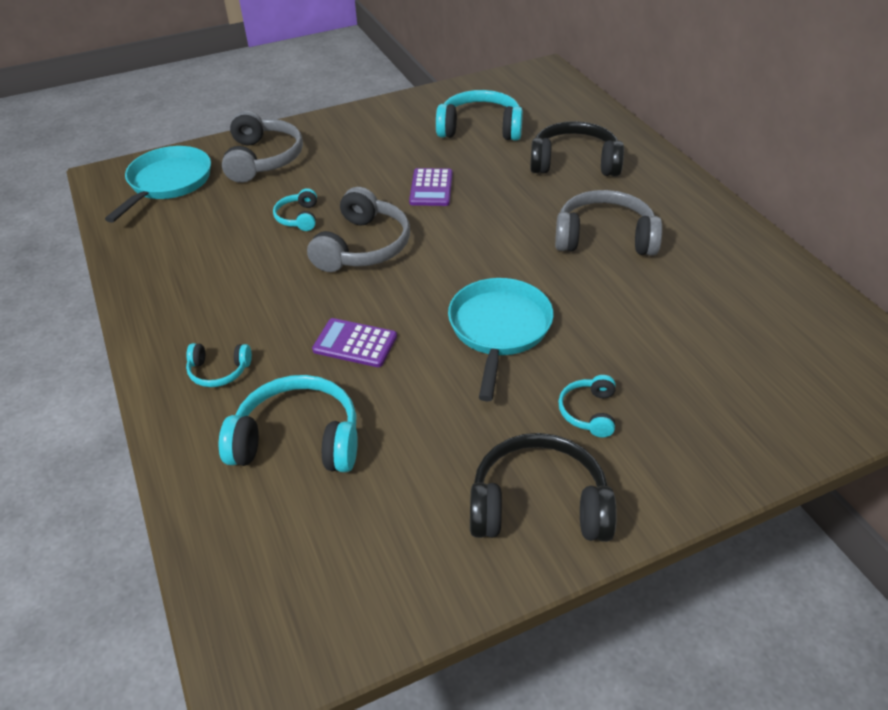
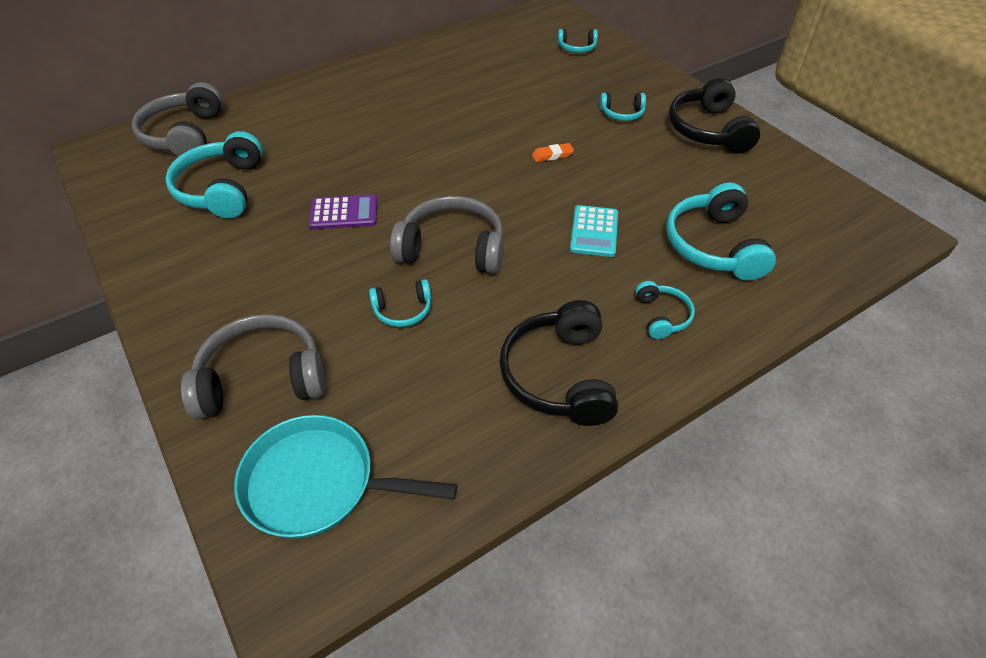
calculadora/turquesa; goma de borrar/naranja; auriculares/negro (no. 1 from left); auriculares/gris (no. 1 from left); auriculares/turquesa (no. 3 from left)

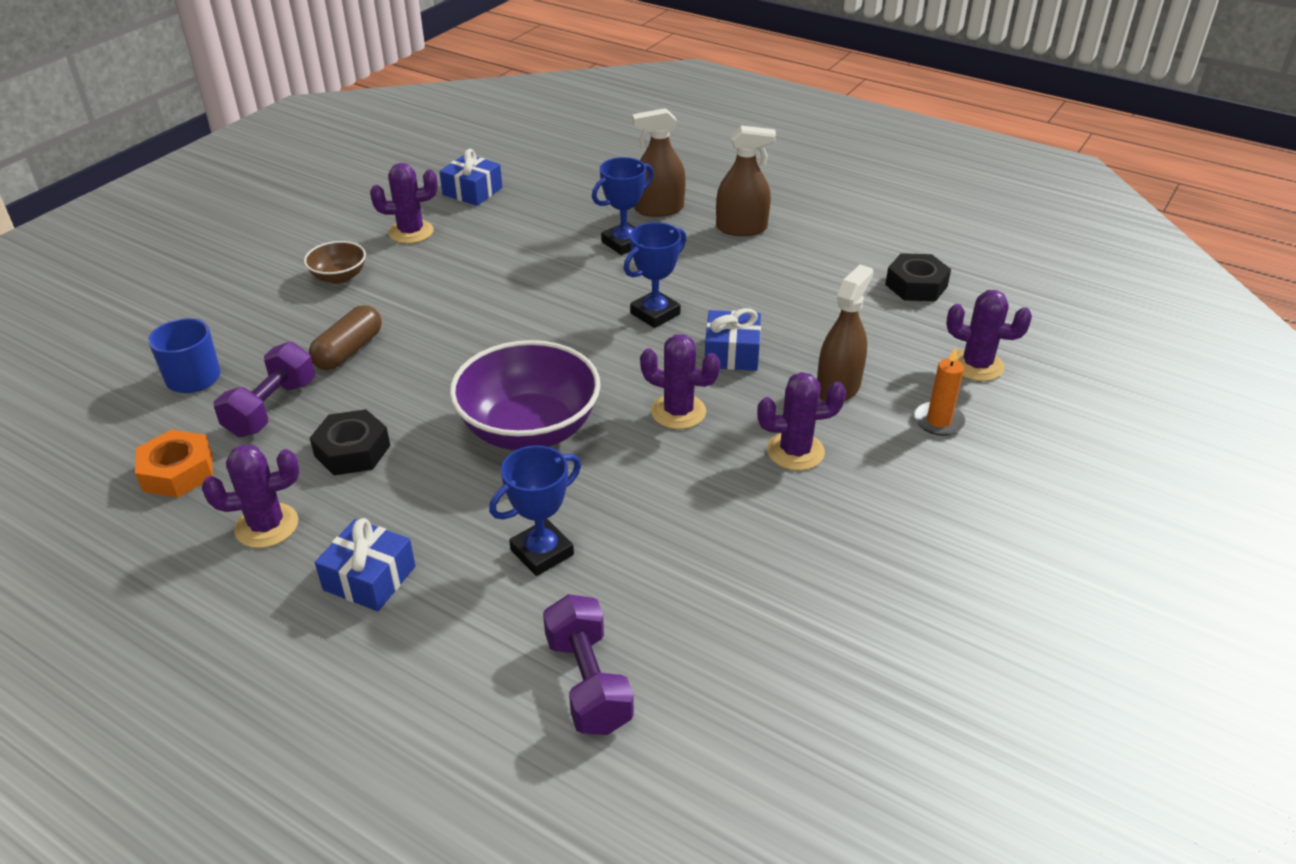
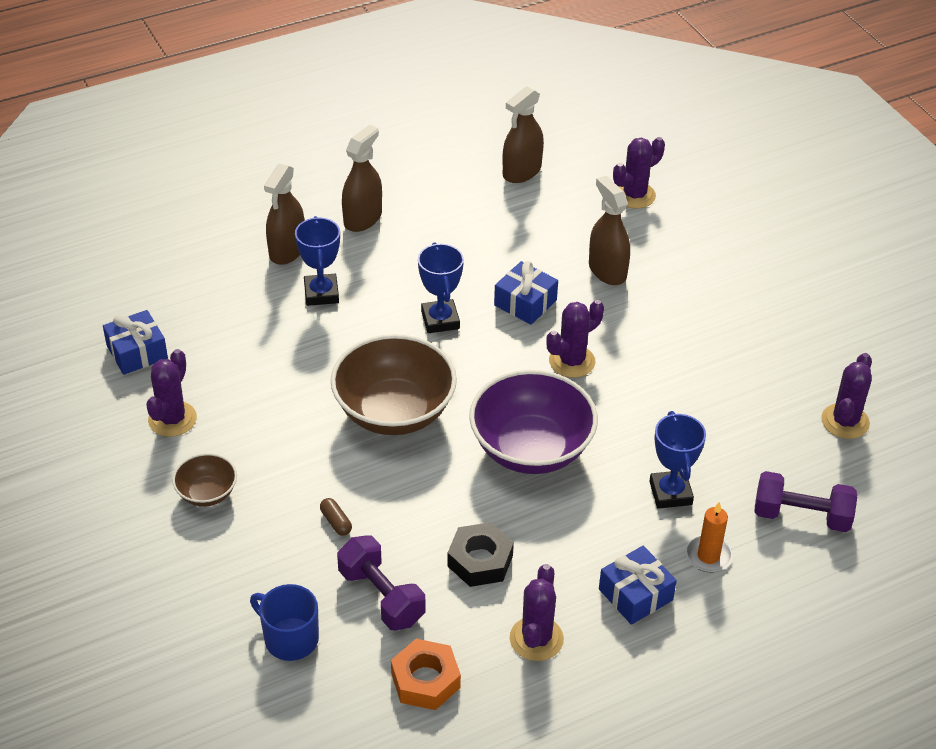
cápsula/marrón; cactus/morado (no. 5 from left); pulverizador/marrón (no. 3 from left); vela/naranja; cuenco/marrón (no. 2 from left)

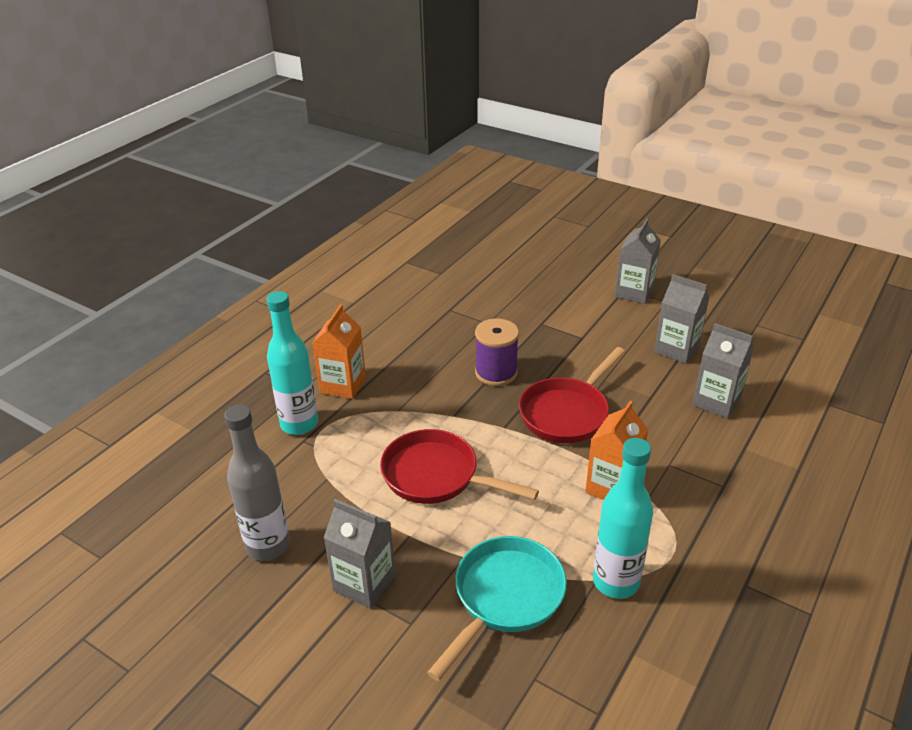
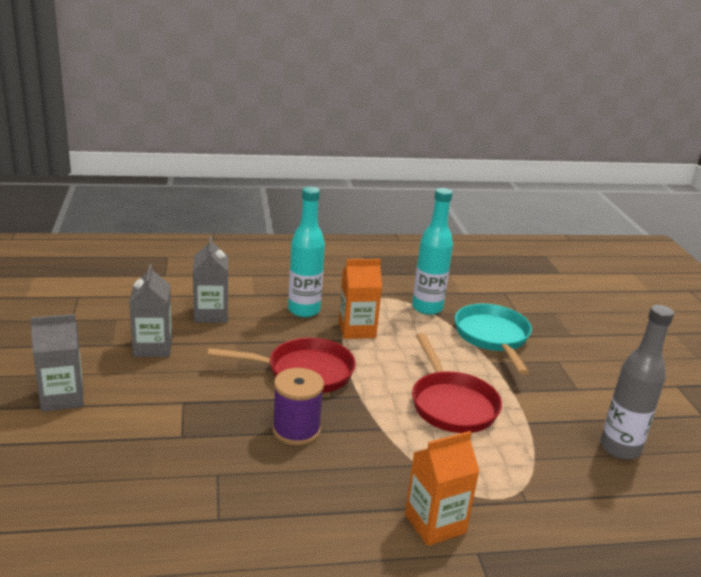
botella/turquesa (no. 1 from left); cartón de leche/gris (no. 1 from left in the first image); sartén/turquesa

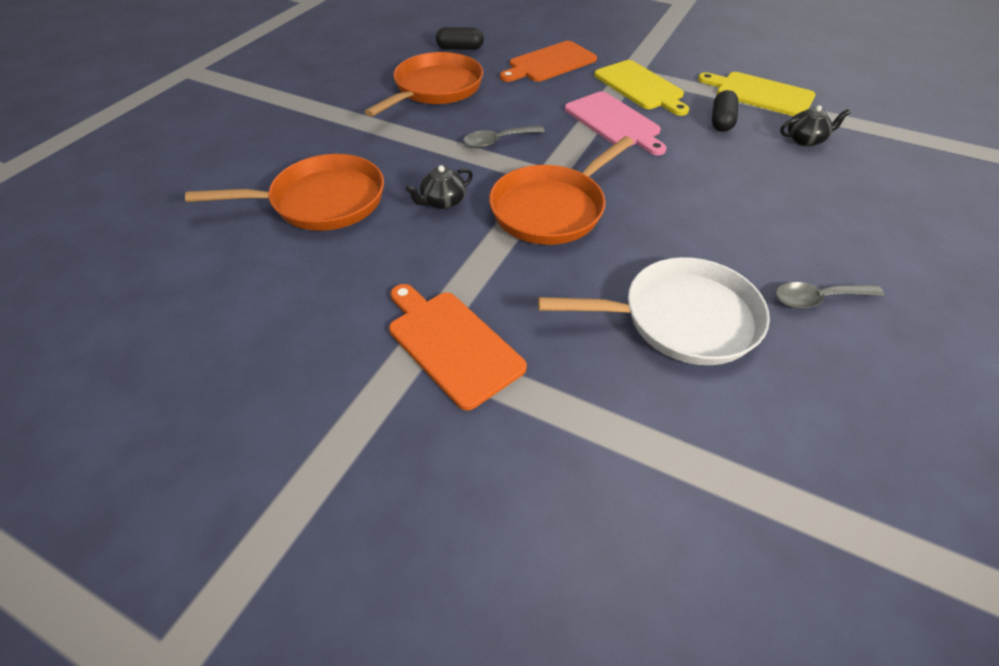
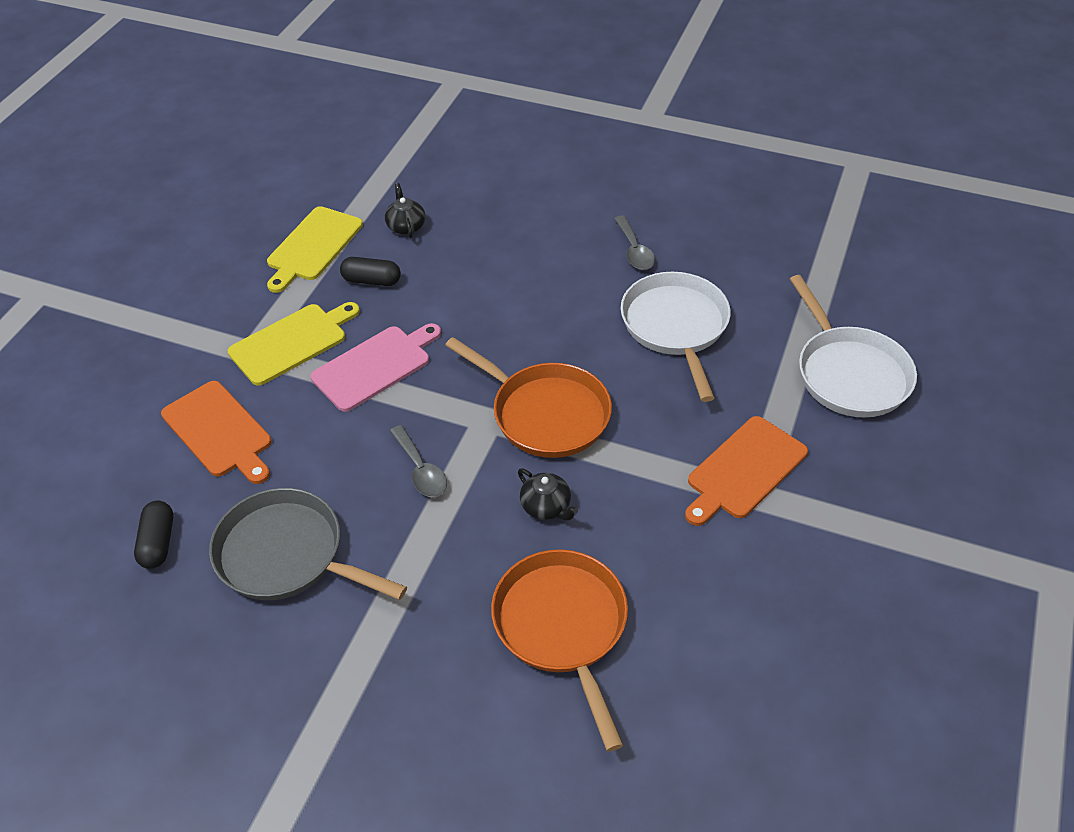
sartén/gris; sartén/blanco (no. 2 from left)

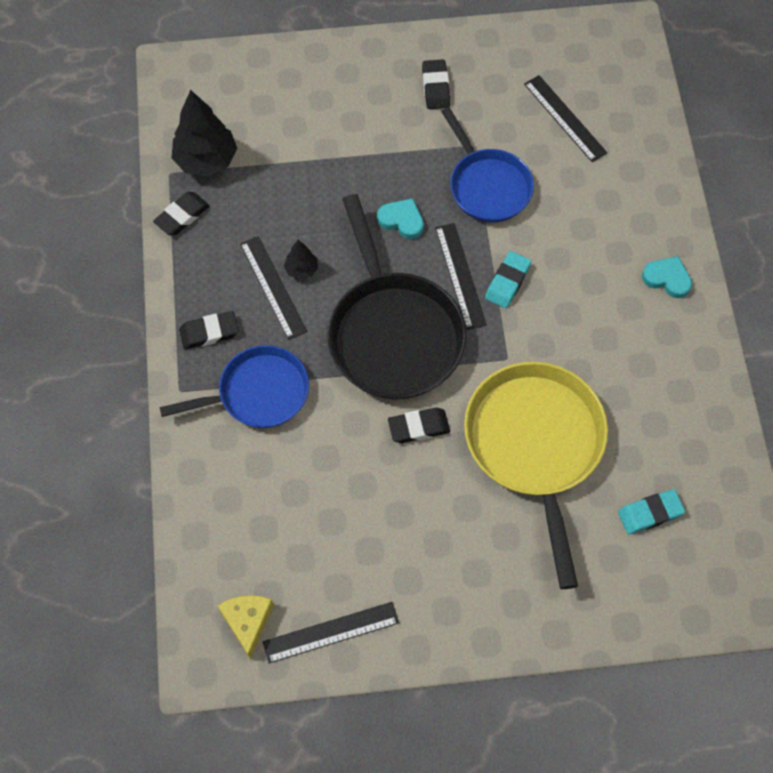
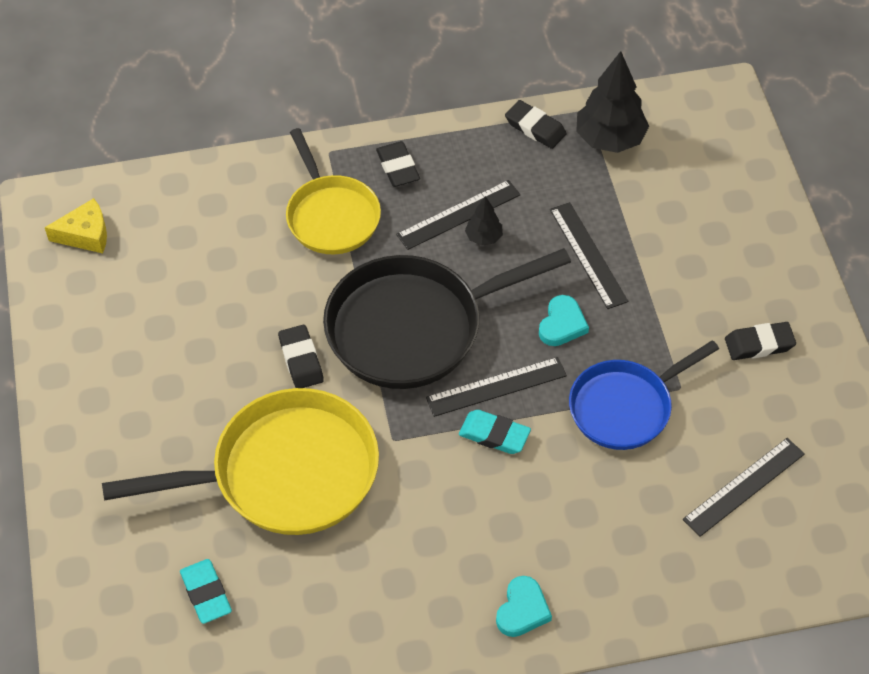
sartén/amarillo (no. 2 from left); regla/negro (no. 3 from left)

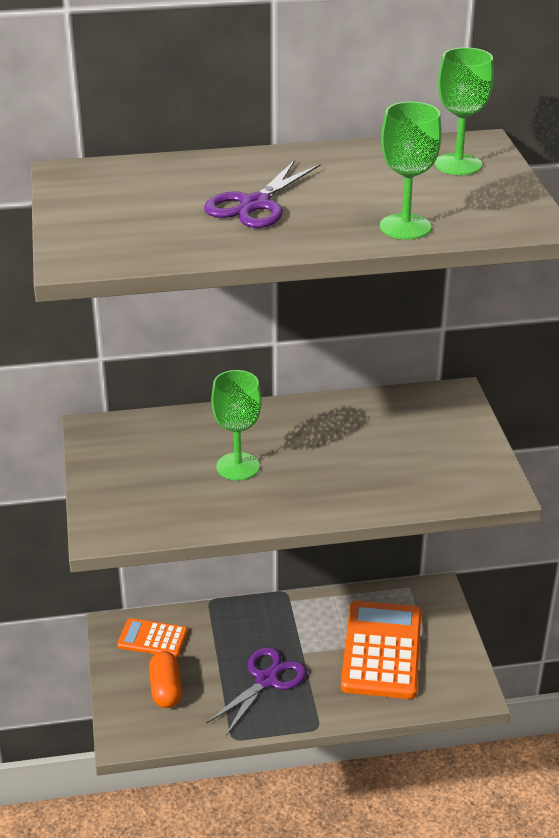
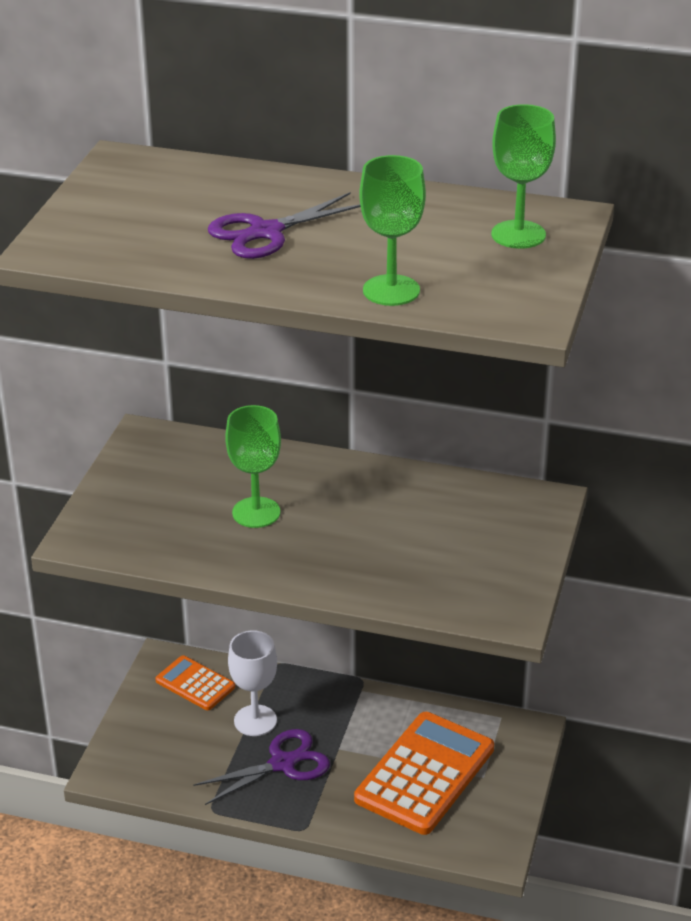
cápsula/naranja; copa/blanco

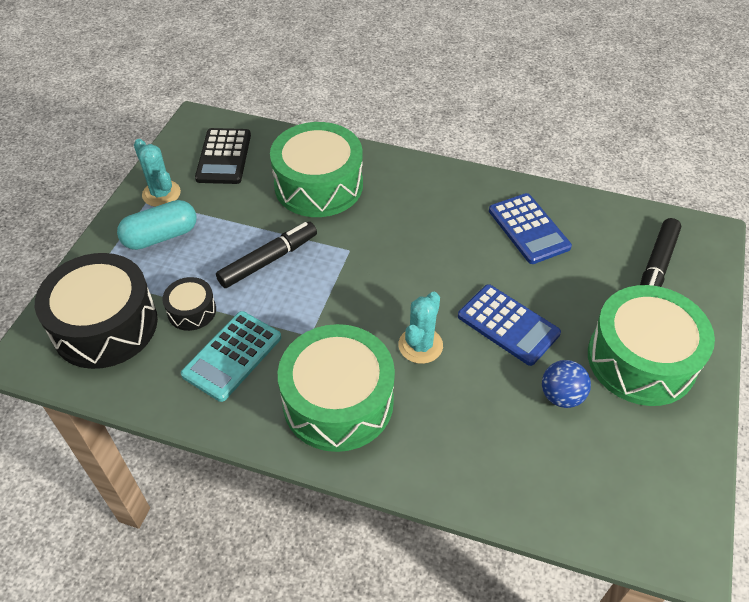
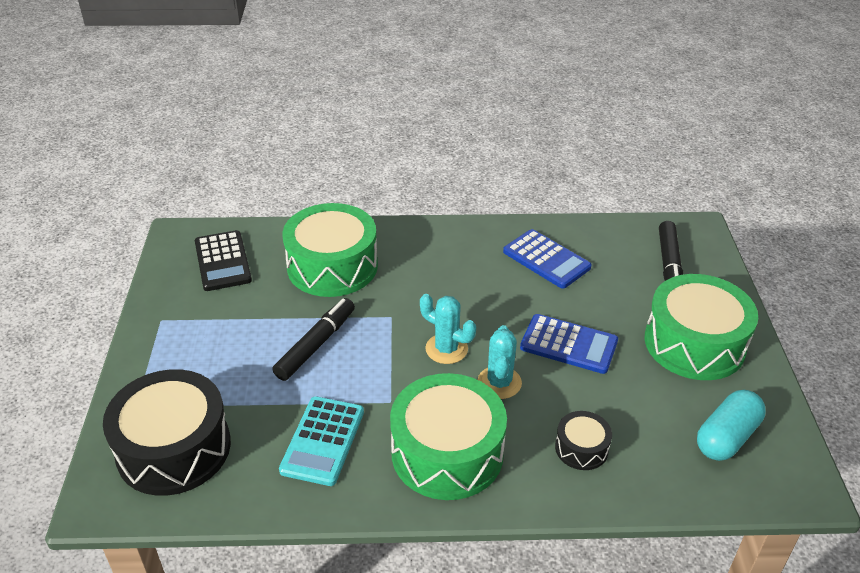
cápsula/turquesa; cactus/turquesa (no. 1 from left); tambor/negro (no. 2 from left); pelota/azul

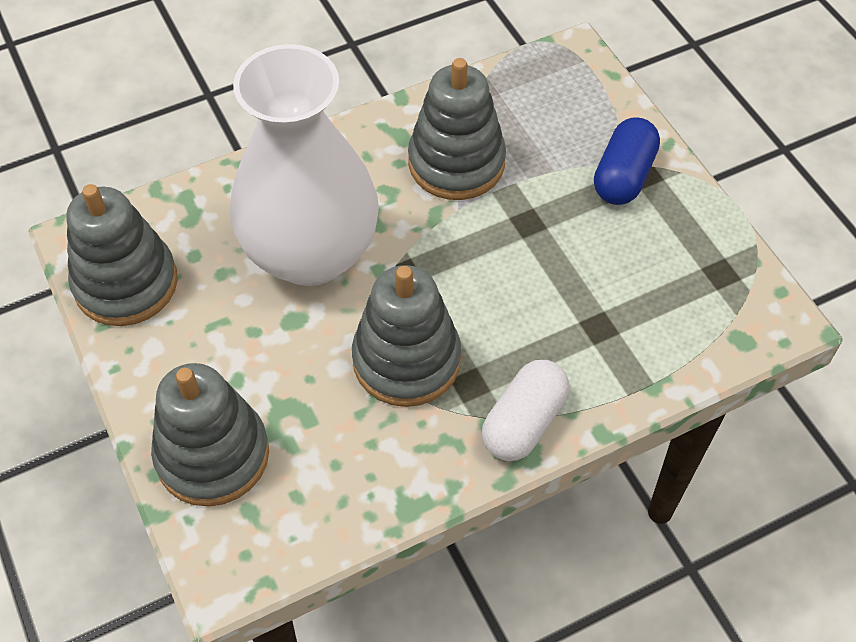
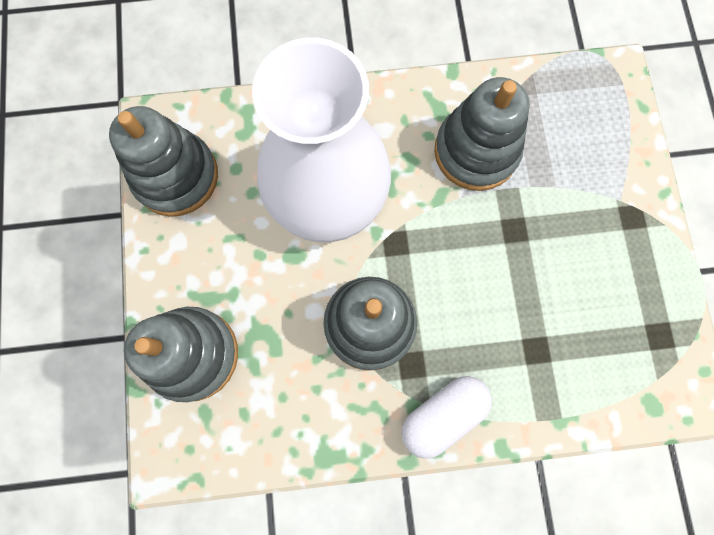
cápsula/azul

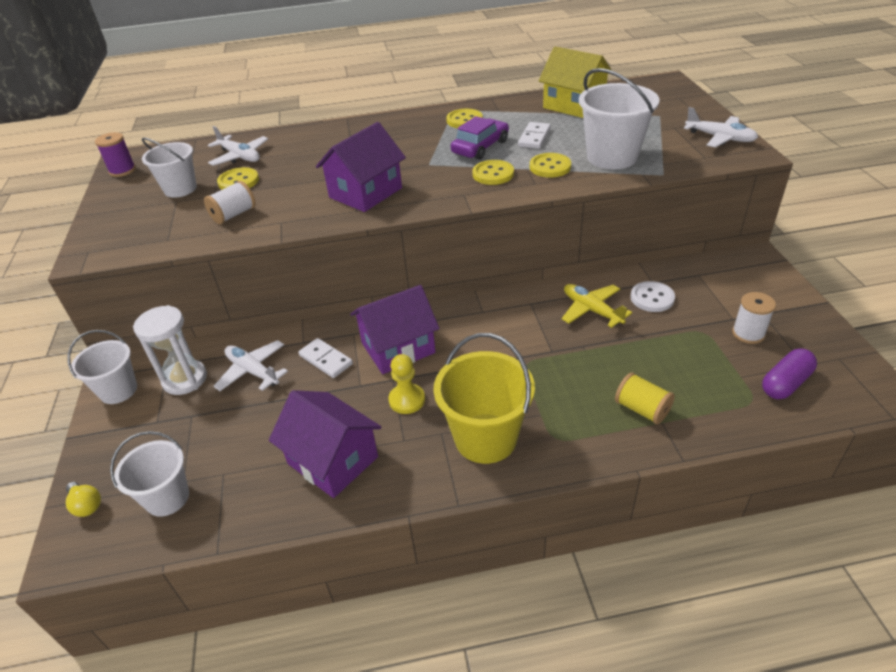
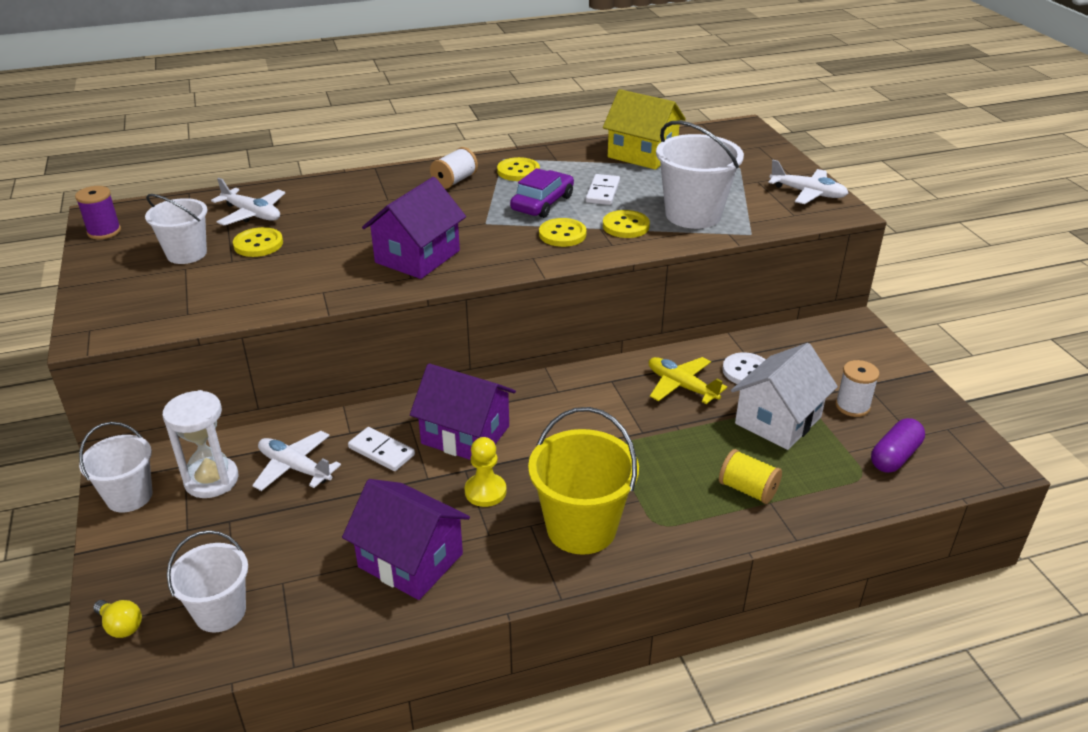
carrete/blanco (no. 1 from left); casa/morado (no. 3 from left); casa/blanco

